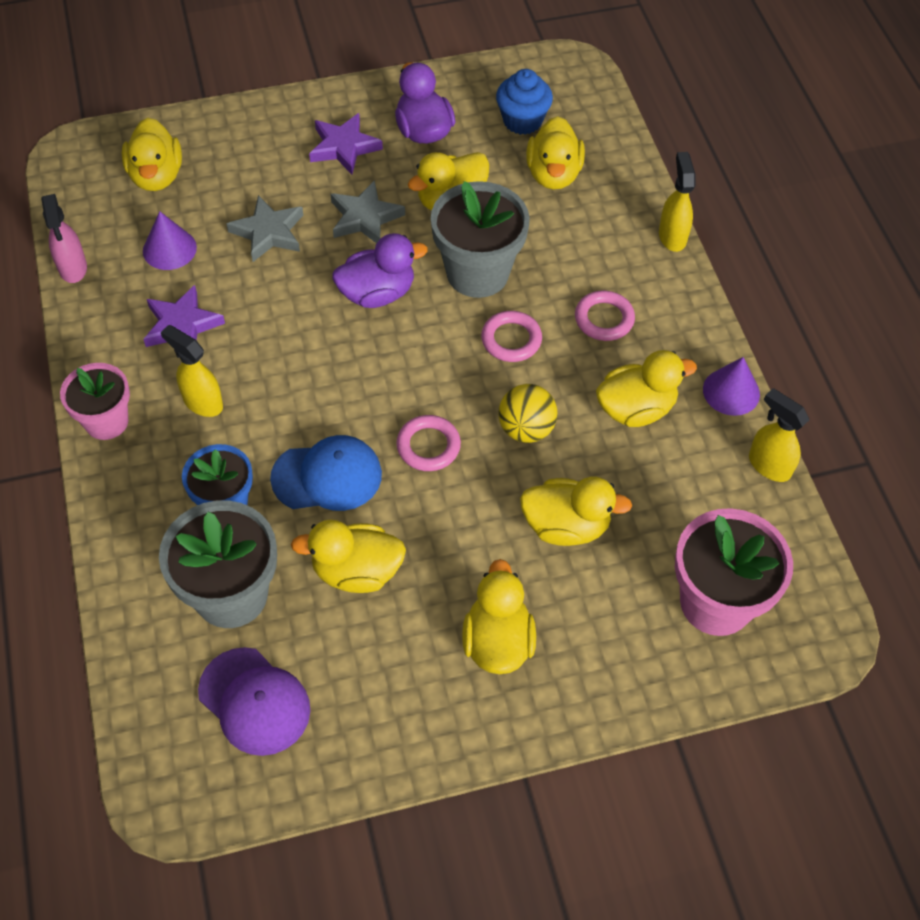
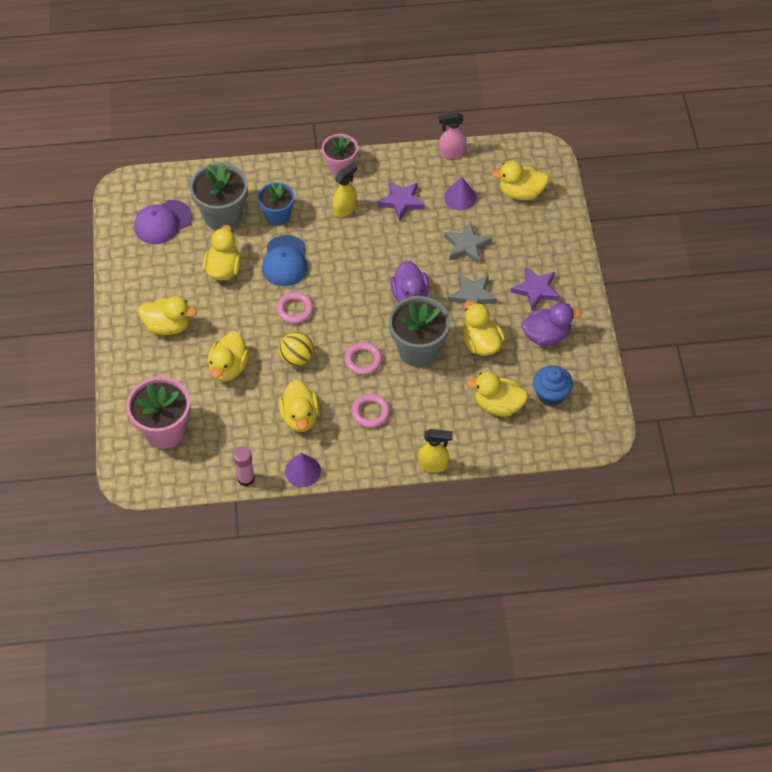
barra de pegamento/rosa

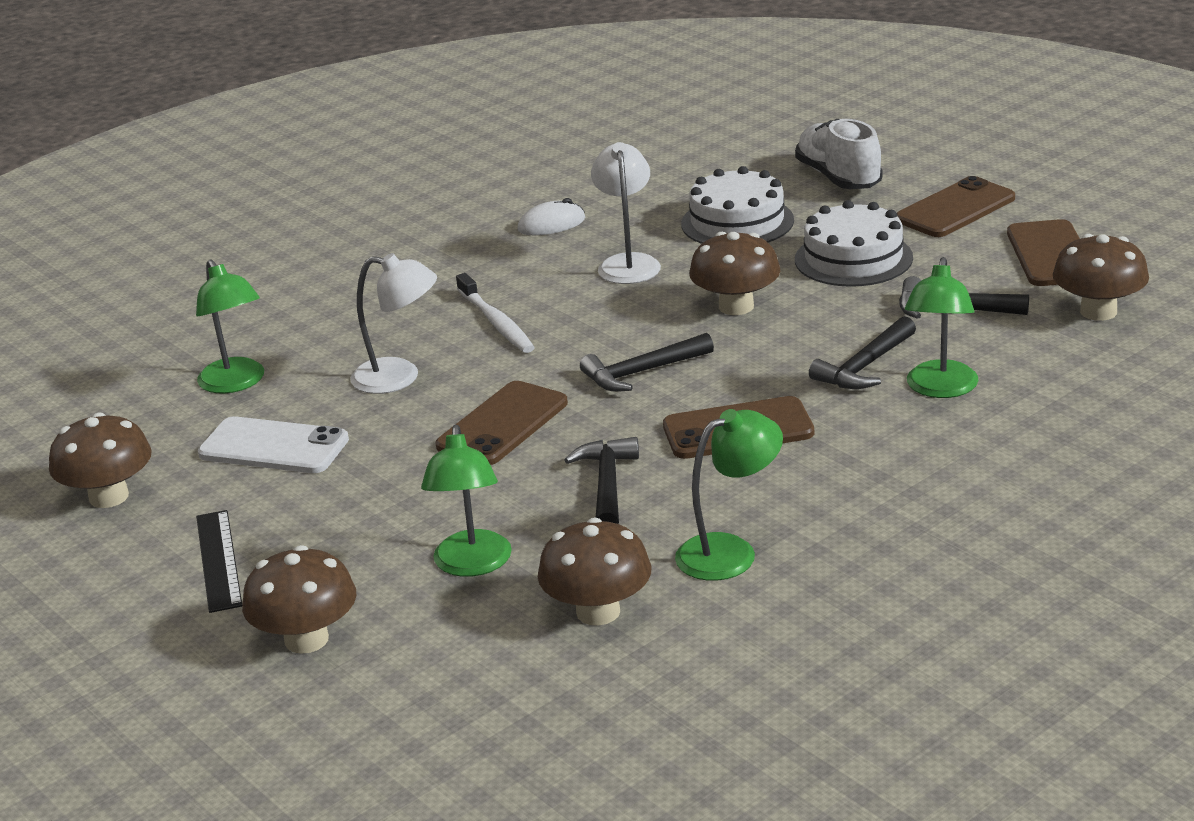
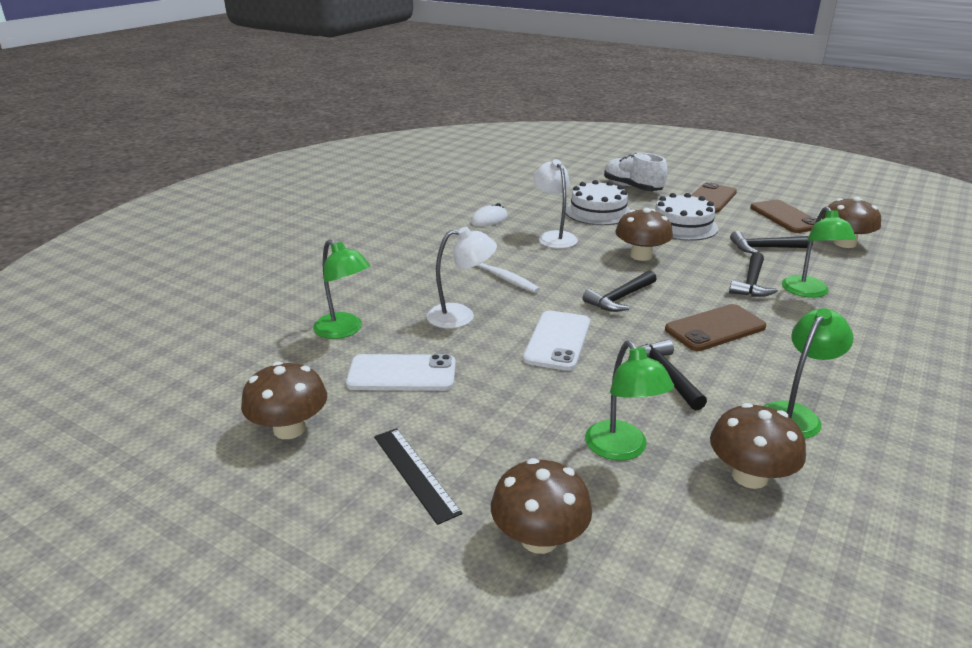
móvil/blanco (no. 2 from left)

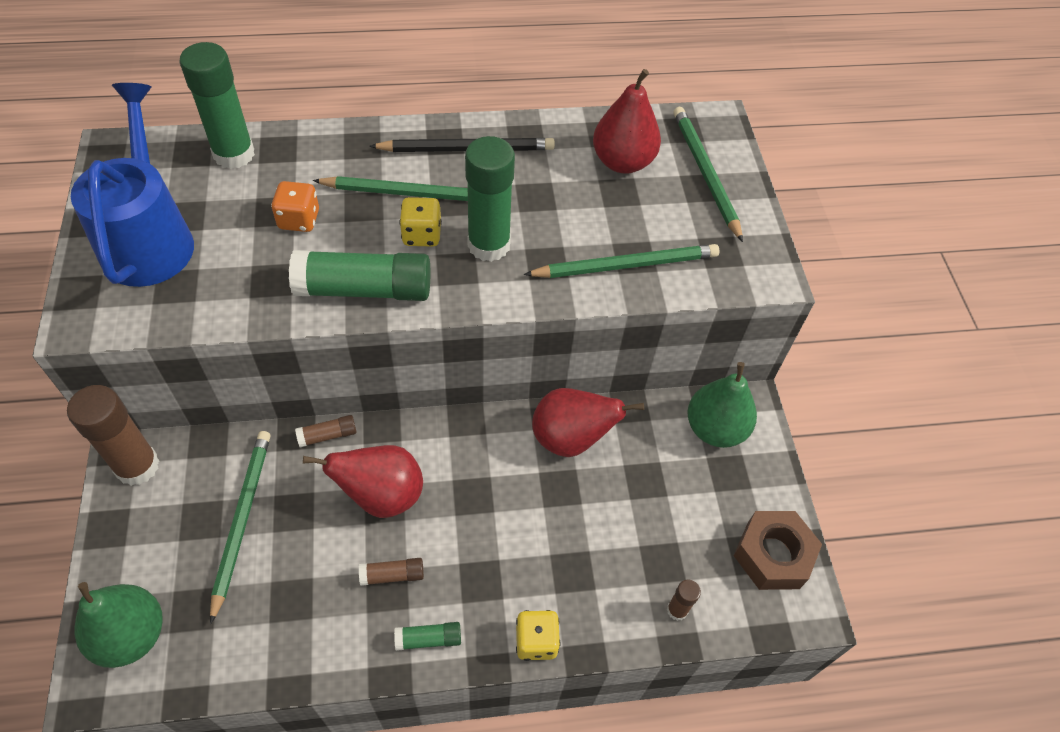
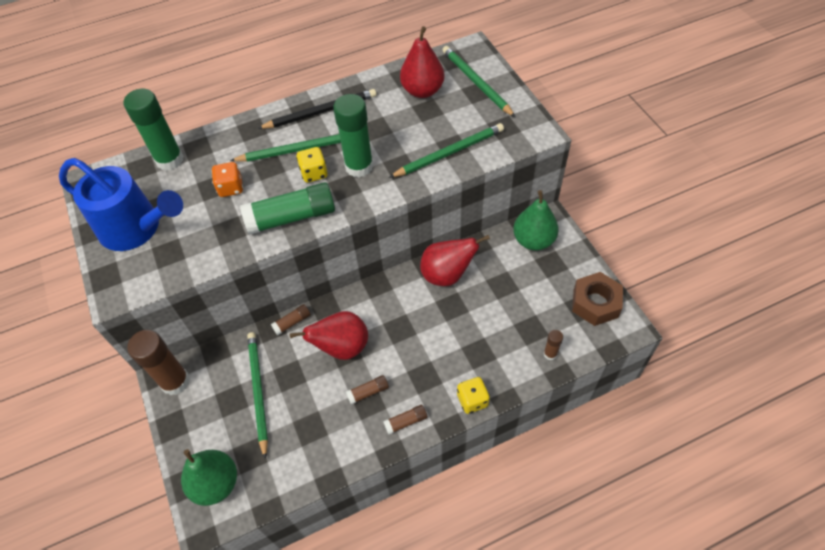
regadera/azul; barra de pegamento/marrón (no. 4 from left)

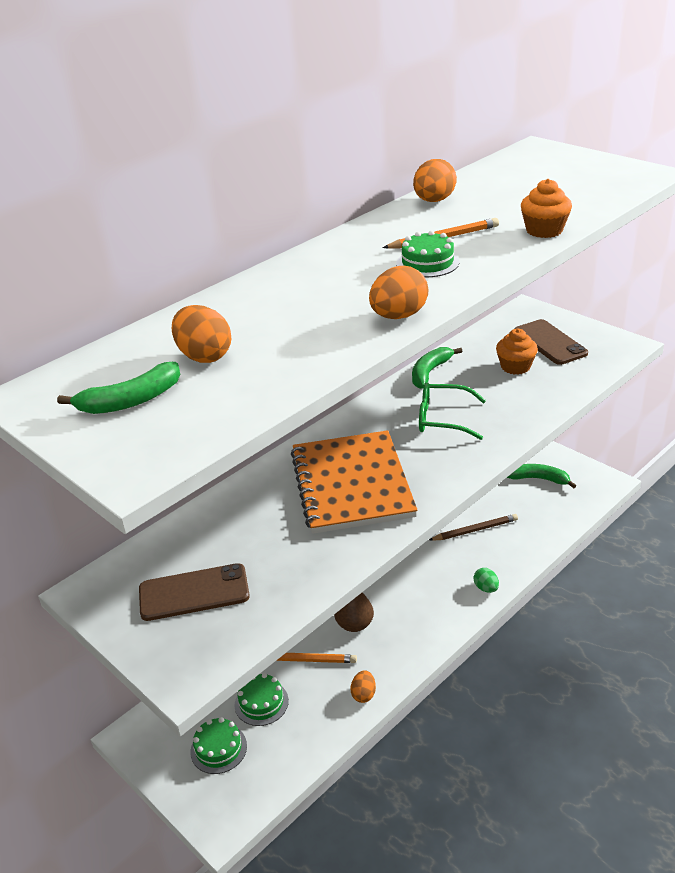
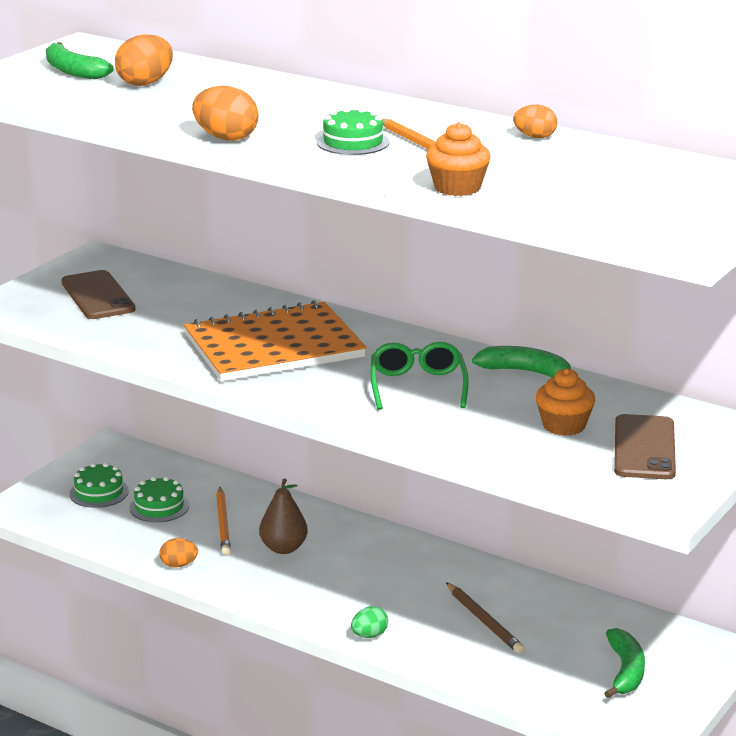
huevo/naranja (no. 4 from left); móvil/marrón (no. 2 from left)

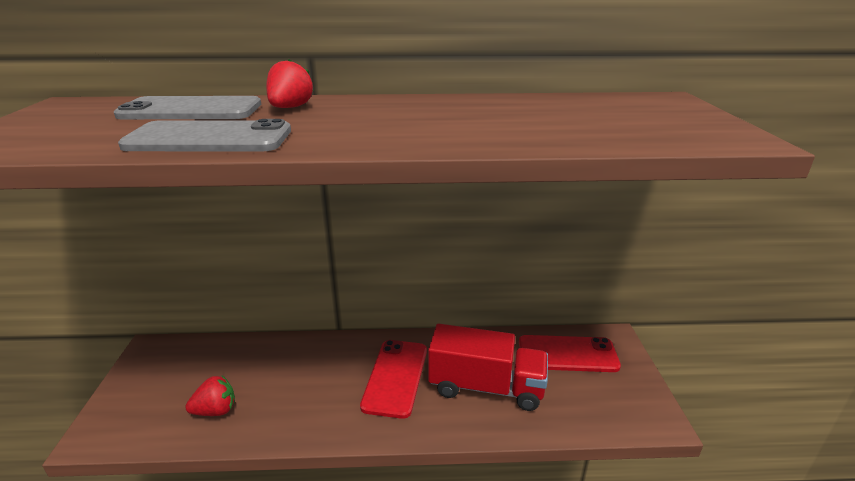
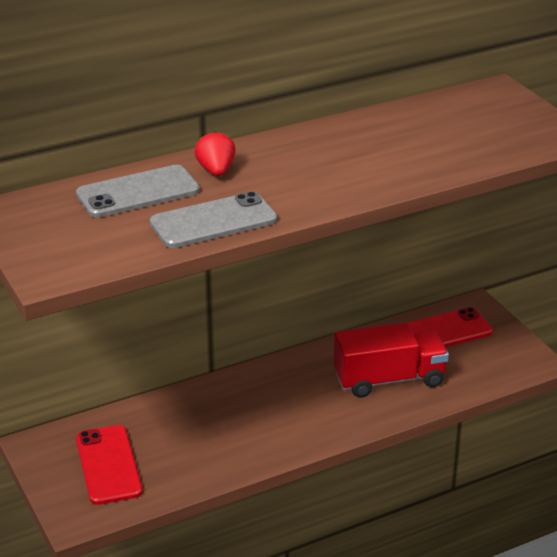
fresa/rojo (no. 1 from left in the first image); móvil/rojo (no. 1 from left)

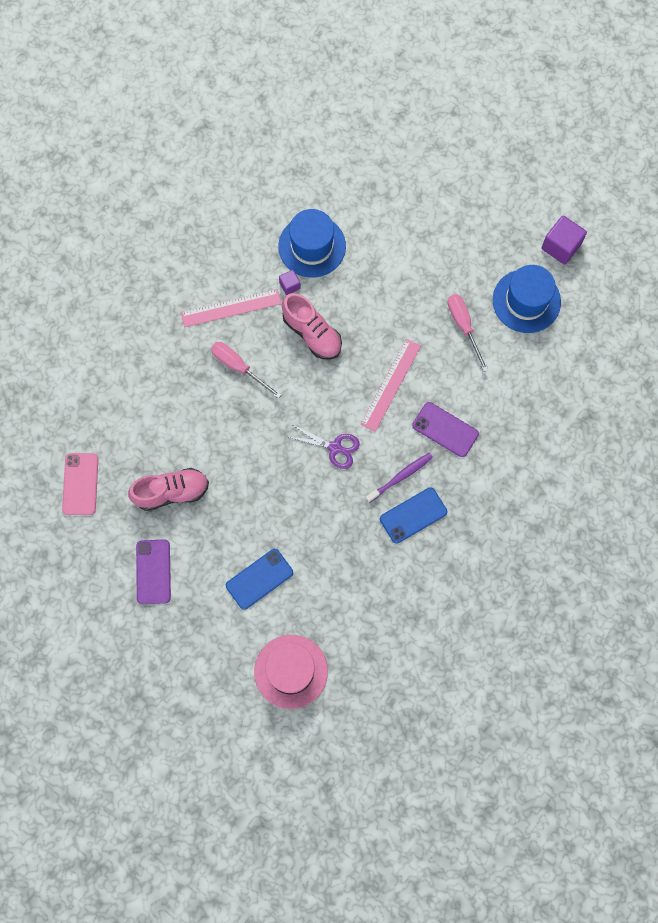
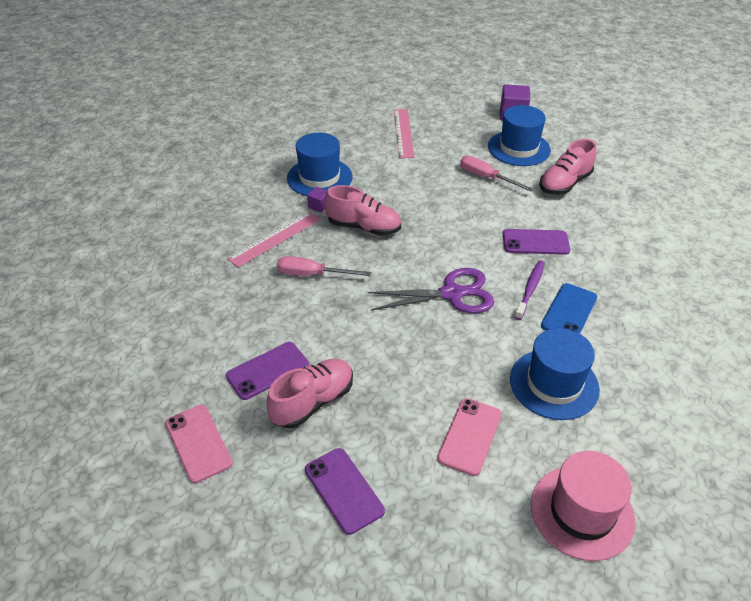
móvil/rosa (no. 2 from left); tijeras/morado; regla/rosa (no. 2 from left); móvil/morado (no. 1 from left); sombrero/azul (no. 3 from left); zapato/rosa (no. 3 from left)

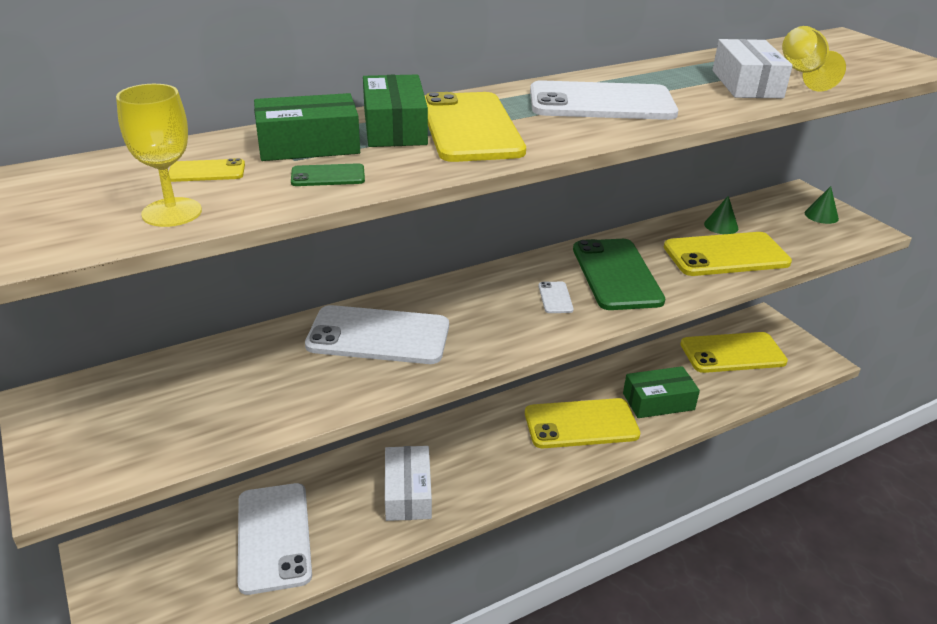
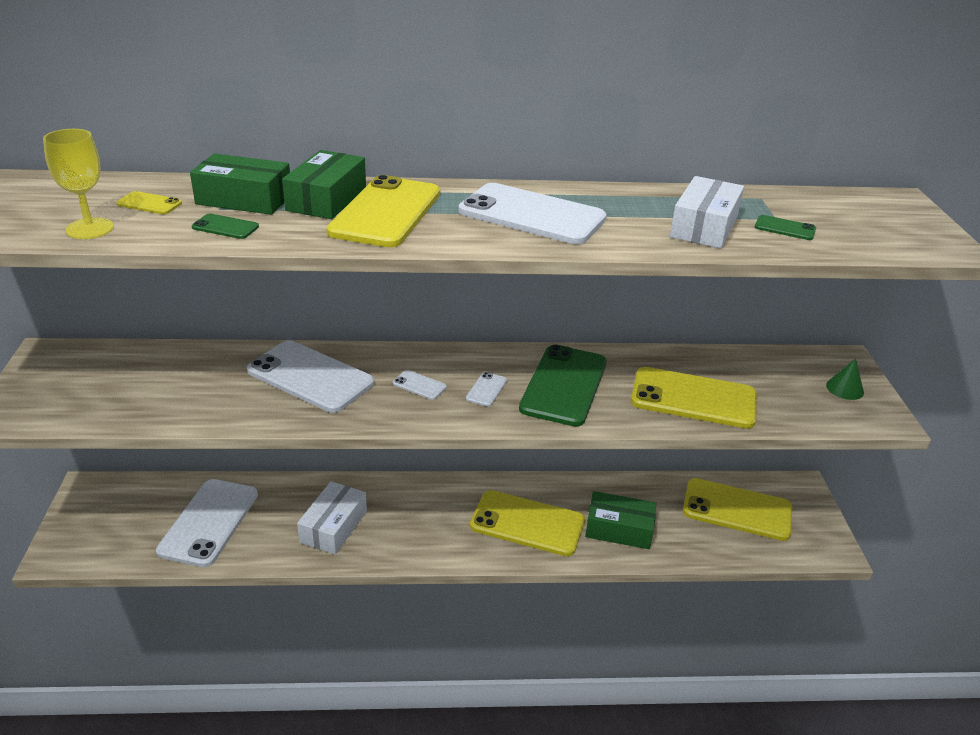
cono/verde (no. 1 from left in the first image); móvil/verde (no. 3 from left); móvil/blanco (no. 3 from left)

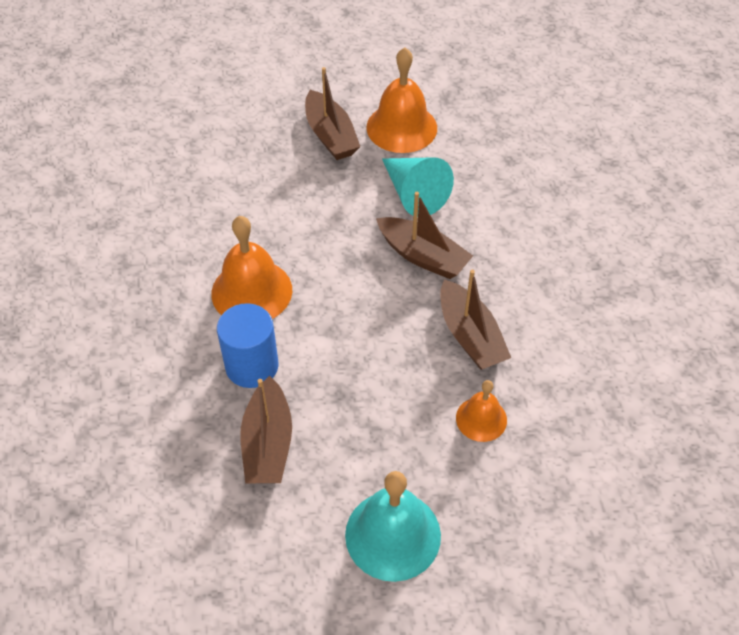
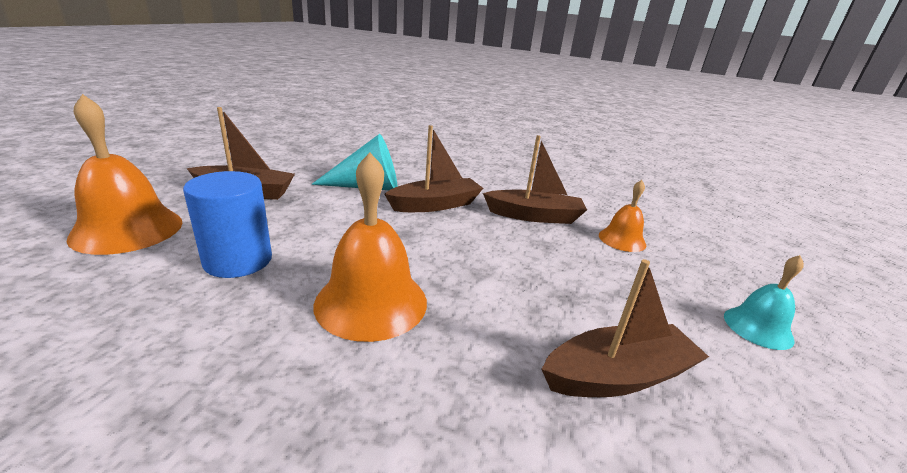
cilindro/azul; barco/marrón (no. 4 from left); campana/turquesa; campana/naranja (no. 1 from left)

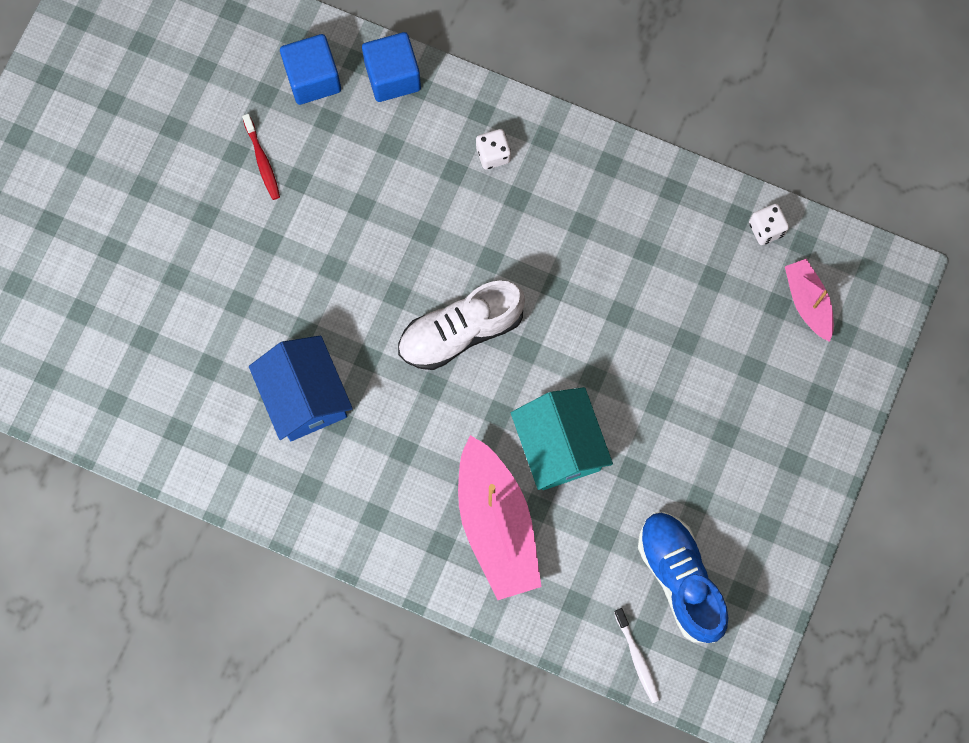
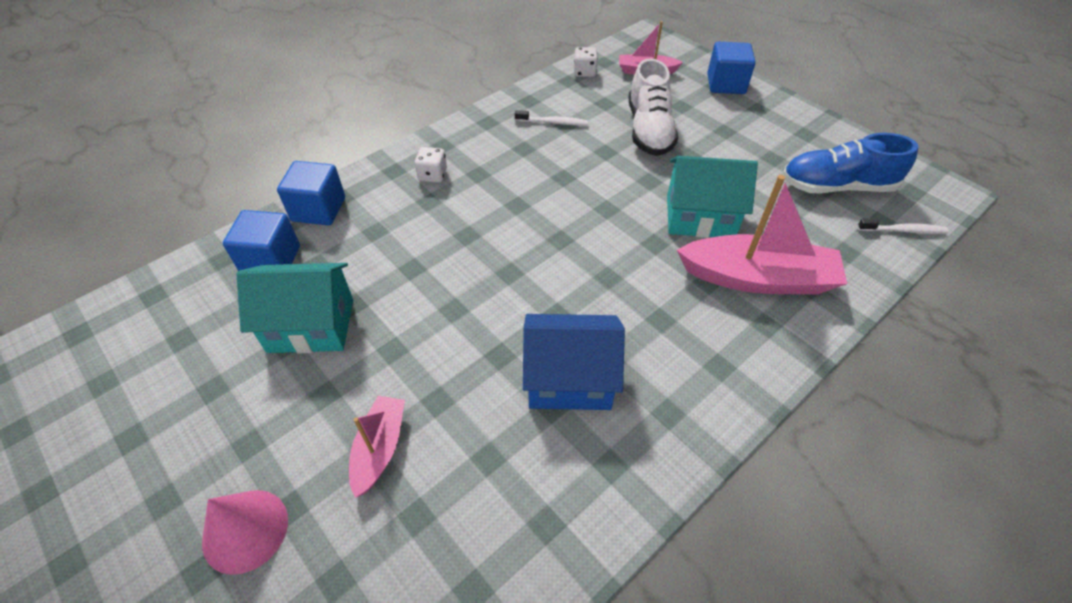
casa/turquesa (no. 1 from left); zapato/blanco; cono/rosa; barco/rosa (no. 1 from left); cepillo de dientes/blanco (no. 1 from left); cubo/azul (no. 3 from left)

